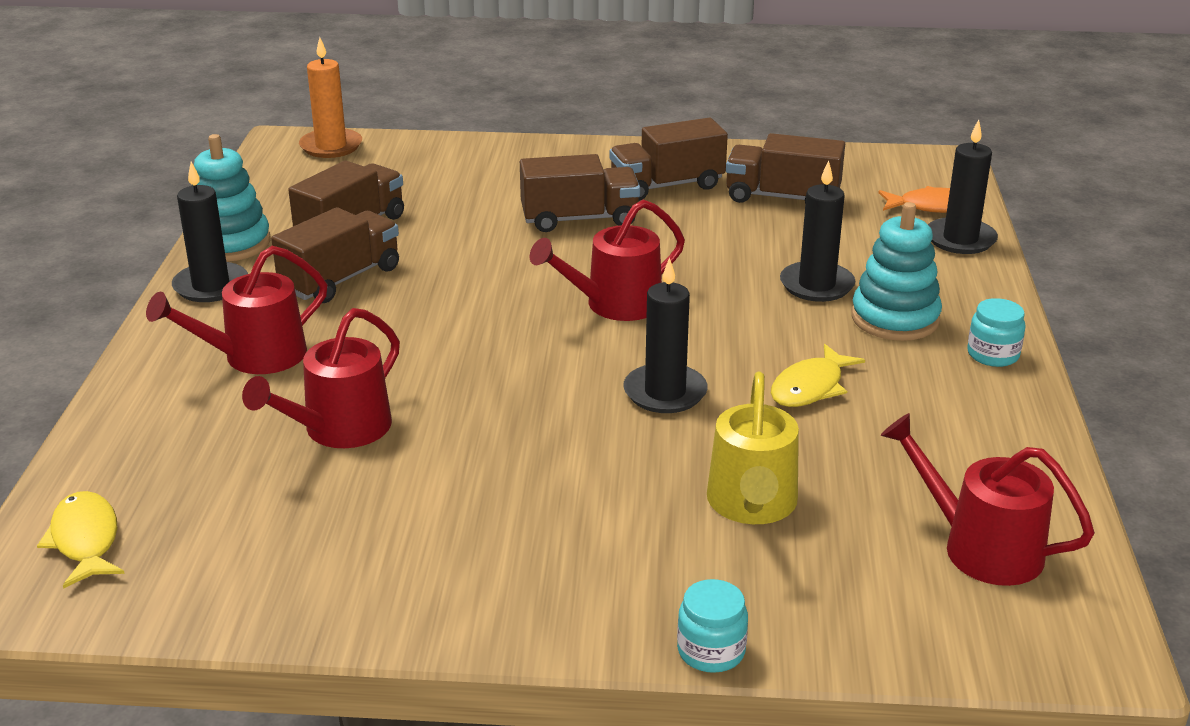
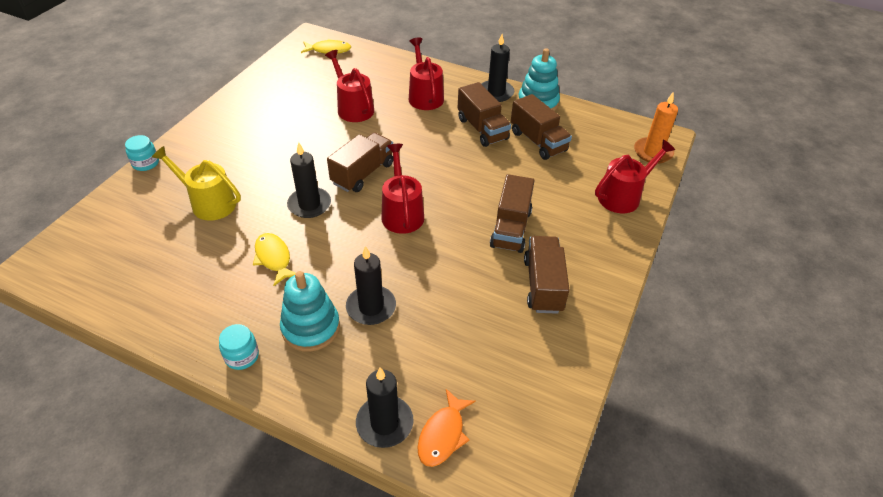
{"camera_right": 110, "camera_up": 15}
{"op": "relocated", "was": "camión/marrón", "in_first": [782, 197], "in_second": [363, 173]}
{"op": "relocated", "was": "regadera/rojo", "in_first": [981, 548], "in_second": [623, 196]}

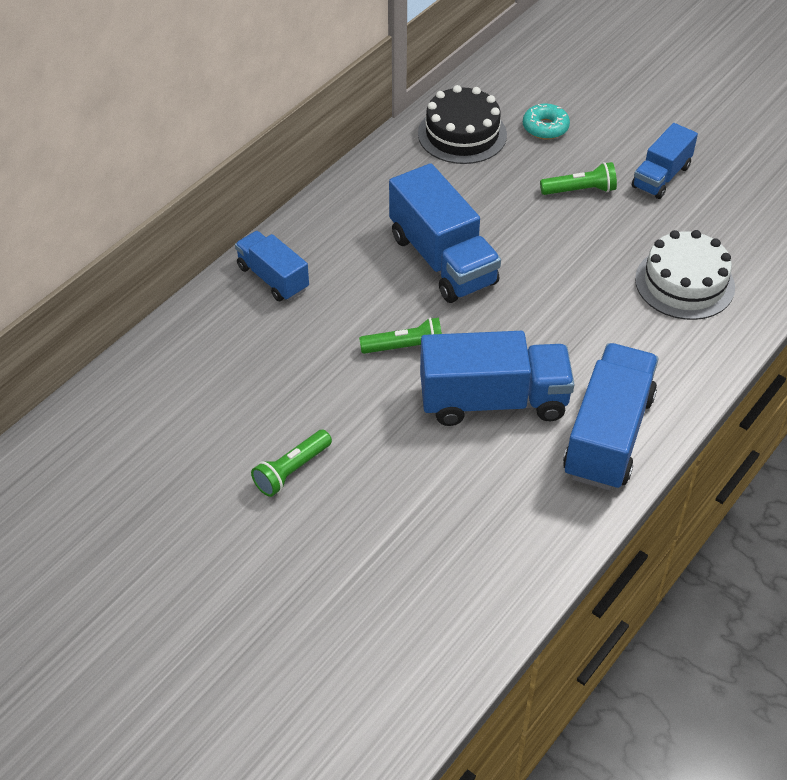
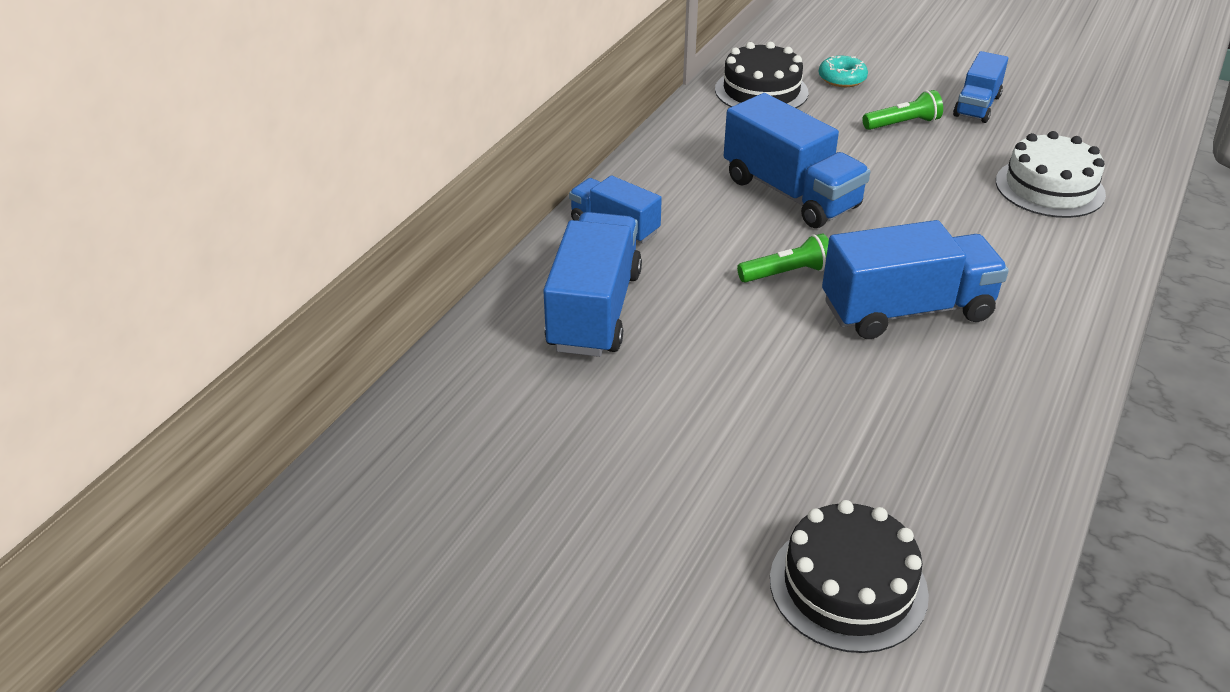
{"camera_right": -10, "camera_up": -10}
{"op": "relocated", "was": "camión/azul", "in_first": [608, 436], "in_second": [594, 311]}
{"op": "missing", "was": "lámpara de mano/verde", "in_first": [291, 470]}
{"op": "appeared", "now": "tarta/negro", "in_second": [848, 586]}

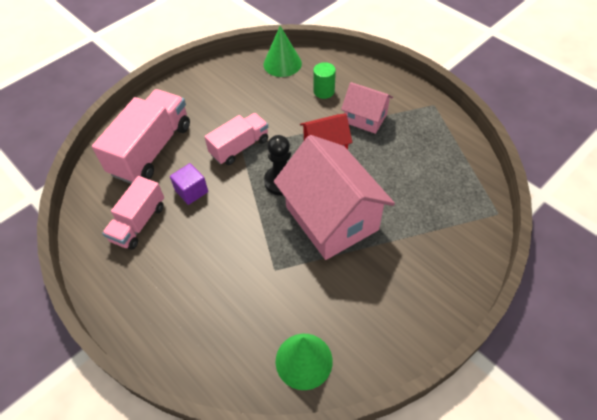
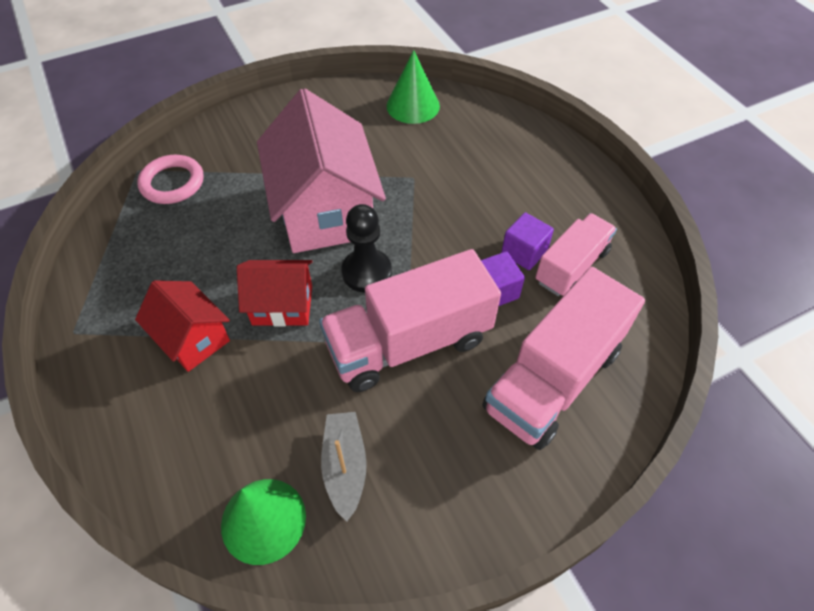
{"camera_right": -165, "camera_up": 0}
{"op": "missing", "was": "cilindro/verde", "in_first": [324, 91]}
{"op": "colour", "was": "casa/rosa", "now": "casa/rojo", "in_first": [365, 118], "in_second": [193, 338]}
{"op": "size", "was": "camión/rosa", "in_first": [240, 147], "in_second": [409, 343], "ratio": 1.62}
{"op": "appeared", "now": "anillo/rosa", "in_second": [172, 183]}
{"op": "appeared", "now": "cubo/morado", "in_second": [524, 252]}
{"op": "appeared", "now": "barco/gris", "in_second": [345, 466]}

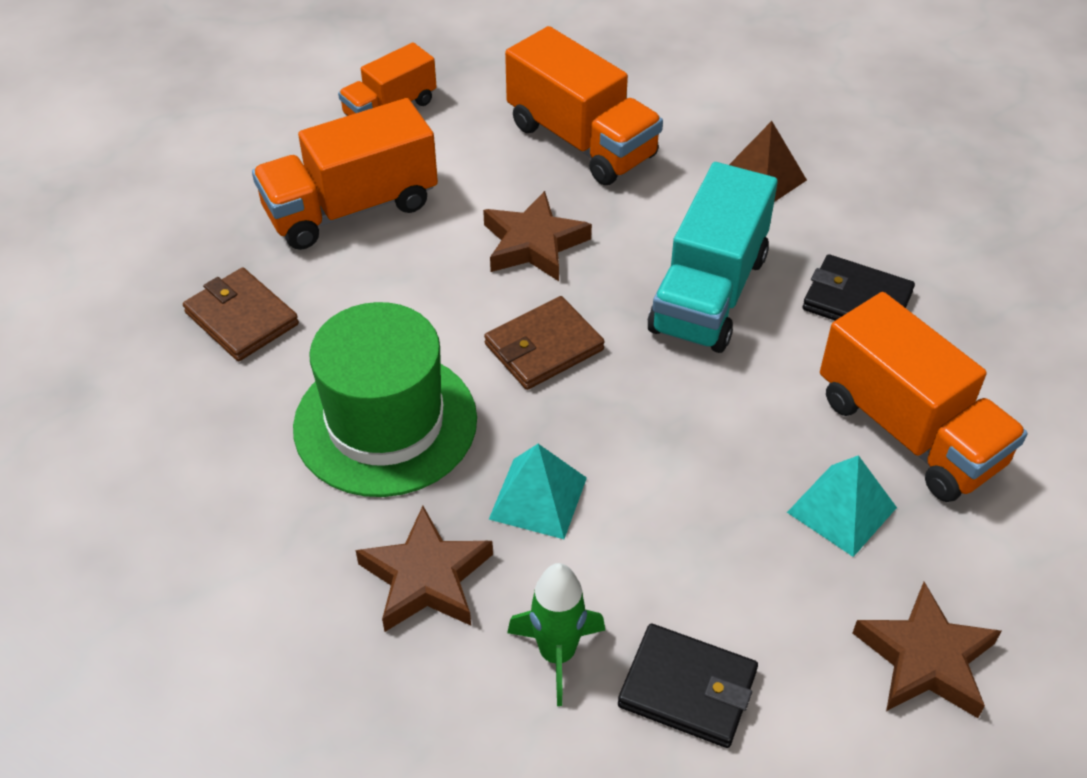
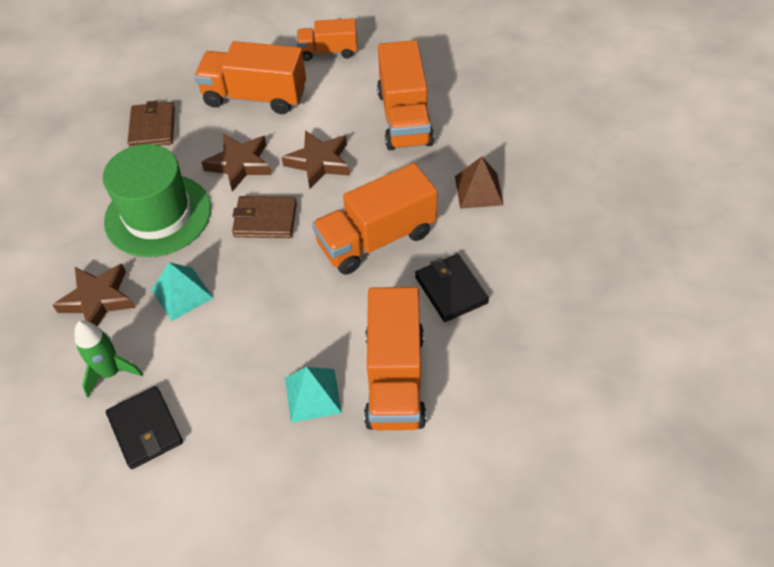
{"camera_right": 40, "camera_up": 5}
{"op": "colour", "was": "camión/turquesa", "now": "camión/naranja", "in_first": [709, 293], "in_second": [376, 239]}
{"op": "relocated", "was": "estrella/marrón", "in_first": [925, 659], "in_second": [240, 164]}

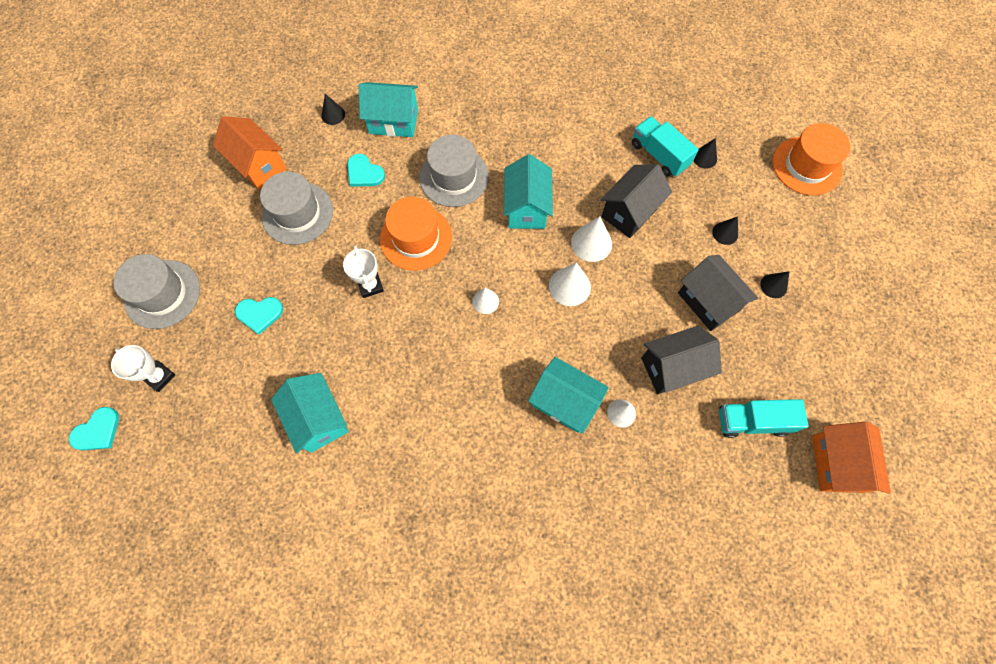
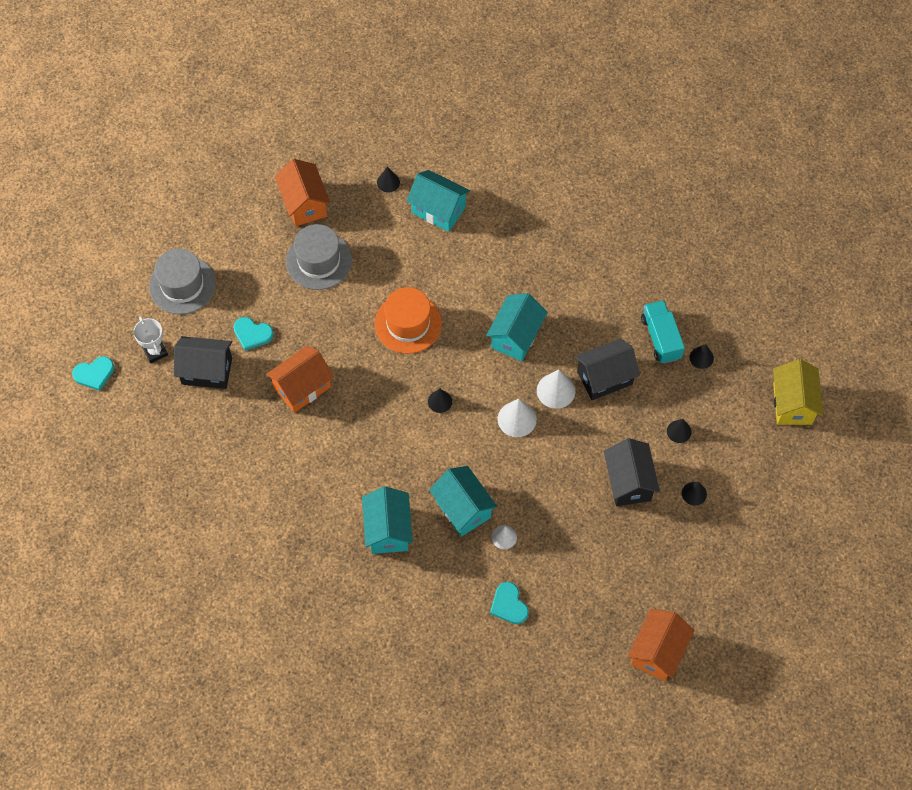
{"camera_right": 25, "camera_up": -5}
{"op": "exchanged", "was": "sombrero/naranja", "now": "casa/amarillo", "in_first": [807, 166], "in_second": [792, 403]}
{"op": "missing", "was": "sombrero/gris", "in_first": [454, 177]}
{"op": "relocated", "was": "corazón/turquesa", "in_first": [364, 173], "in_second": [509, 604]}
{"op": "missing", "was": "trofeo/blanco", "in_first": [370, 285]}
{"op": "colour", "was": "cono/blanco", "now": "cono/negro", "in_first": [485, 301], "in_second": [440, 401]}
{"op": "relocated", "was": "casa/negro", "in_first": [672, 367], "in_second": [207, 371]}
{"op": "relocated", "was": "casa/turquesa", "in_first": [318, 419], "in_second": [388, 530]}
{"op": "missing", "was": "camión/turquesa", "in_first": [752, 421]}
{"op": "appeared", "now": "casa/naranja", "in_second": [302, 387]}

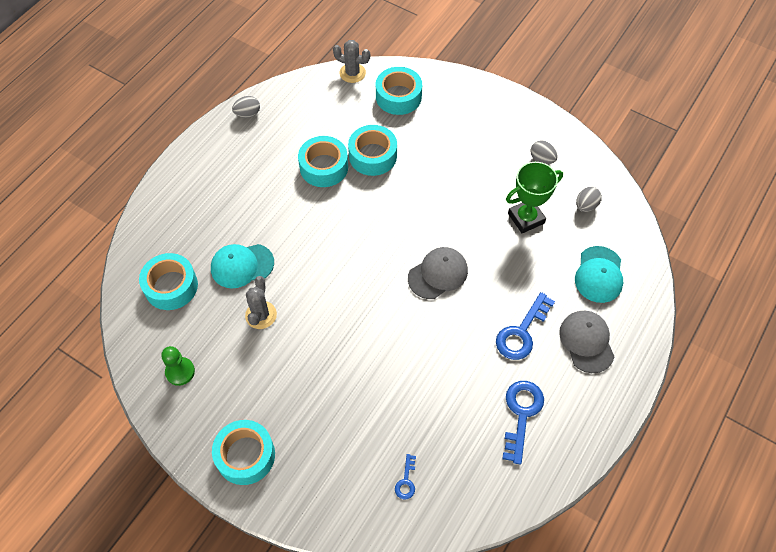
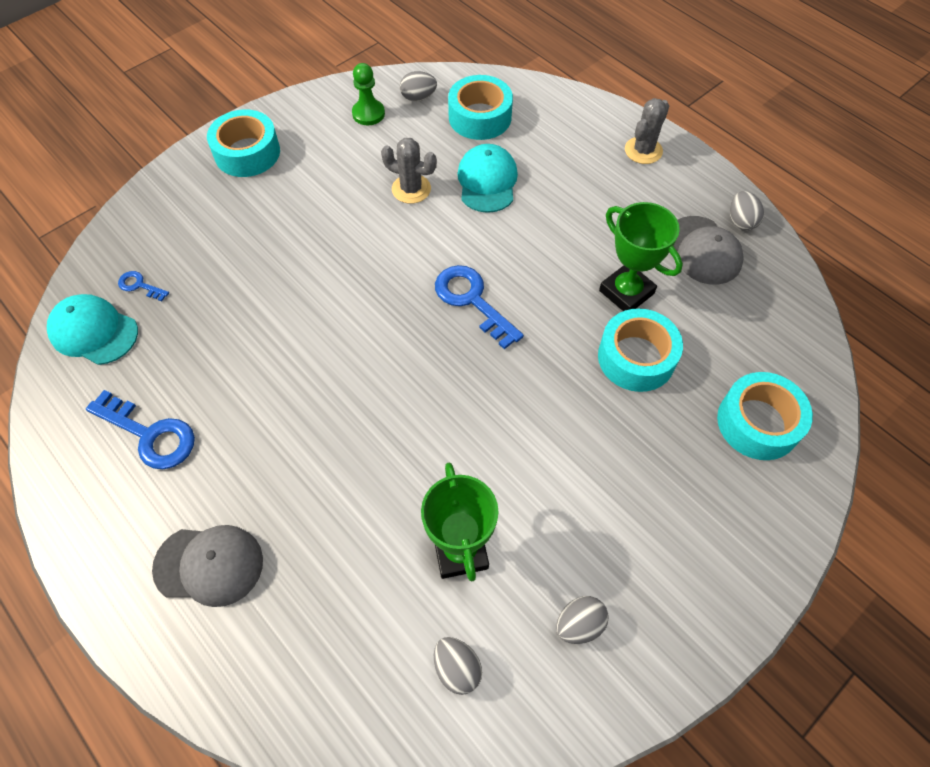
{"camera_right": 105, "camera_up": 0}
{"op": "relocated", "was": "cactus/gris", "in_first": [352, 73], "in_second": [643, 150]}
{"op": "exchanged", "was": "cinta adhesiva/turquesa", "now": "trofeo/verde", "in_first": [324, 167], "in_second": [626, 292]}
{"op": "relocated", "was": "gorra/turquesa", "in_first": [599, 274], "in_second": [94, 331]}
{"op": "relocated", "was": "gorra/gris", "in_first": [438, 274], "in_second": [703, 250]}
{"op": "relocated", "was": "llave/azul", "in_first": [521, 332], "in_second": [472, 300]}
{"op": "appeared", "now": "huevo/gris", "in_second": [418, 97]}

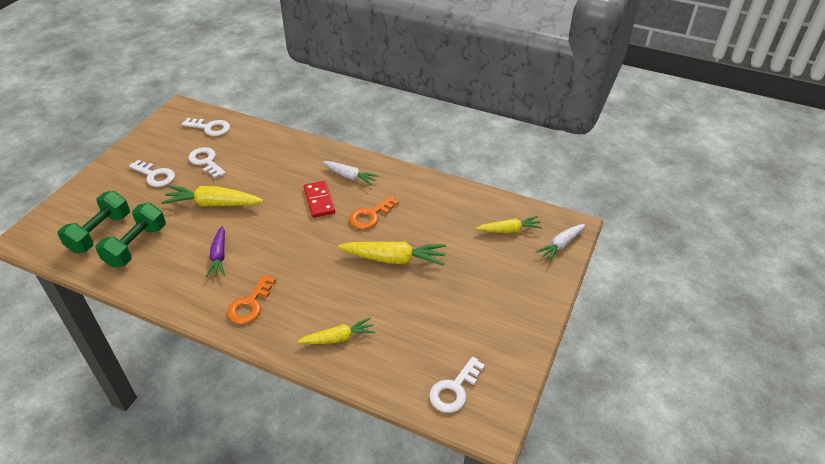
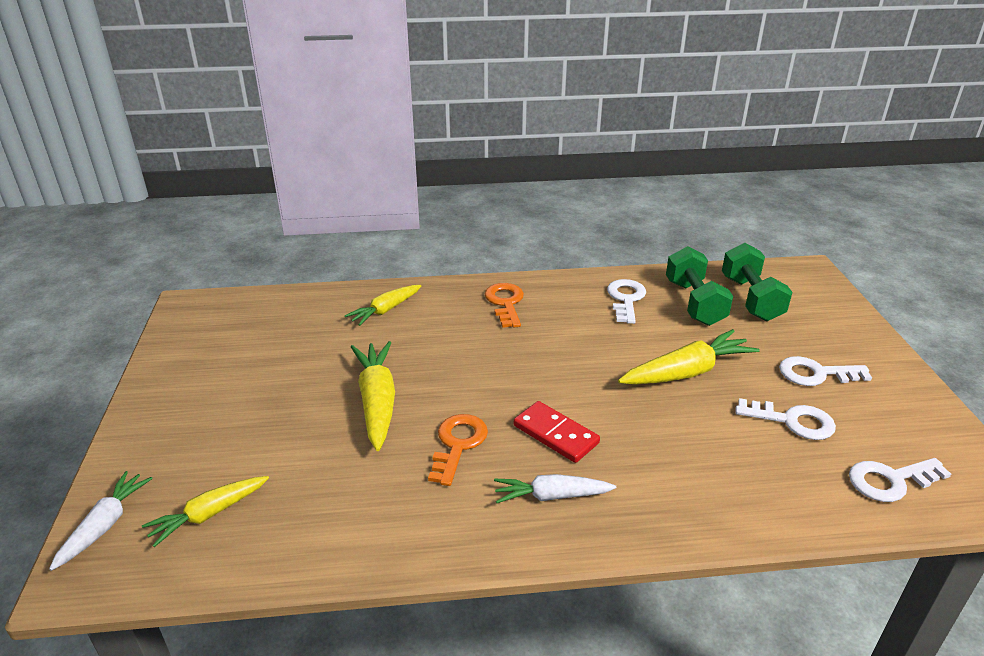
{"camera_right": 150, "camera_up": -10}
{"op": "missing", "was": "zanahoria/morado", "in_first": [219, 256]}
{"op": "spun", "was": "zanahoria/amarillo", "in_first": [394, 259], "in_second": [377, 401], "clockwise": 105}
{"op": "relocated", "was": "llave/blanco", "in_first": [454, 389], "in_second": [626, 299]}

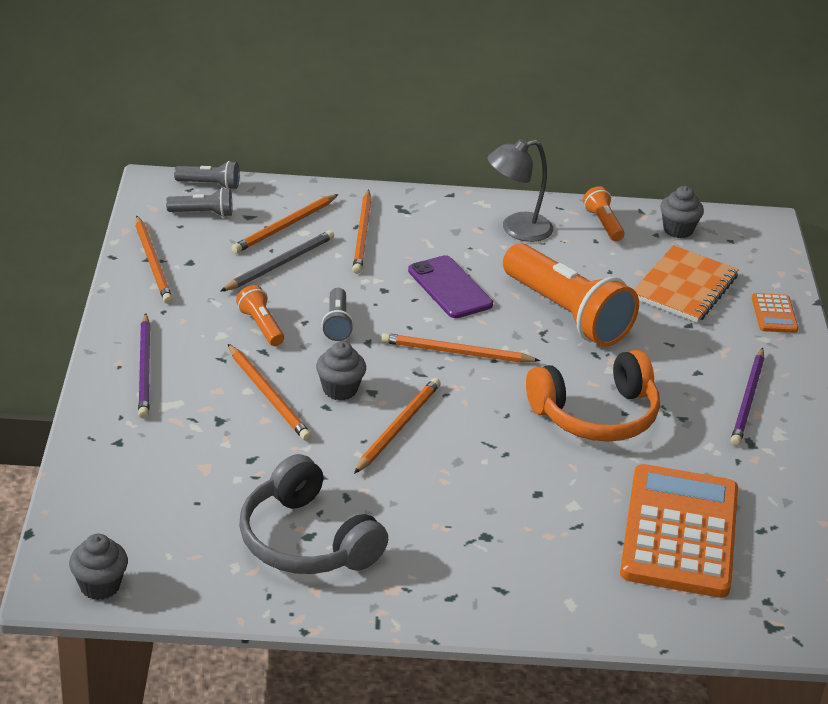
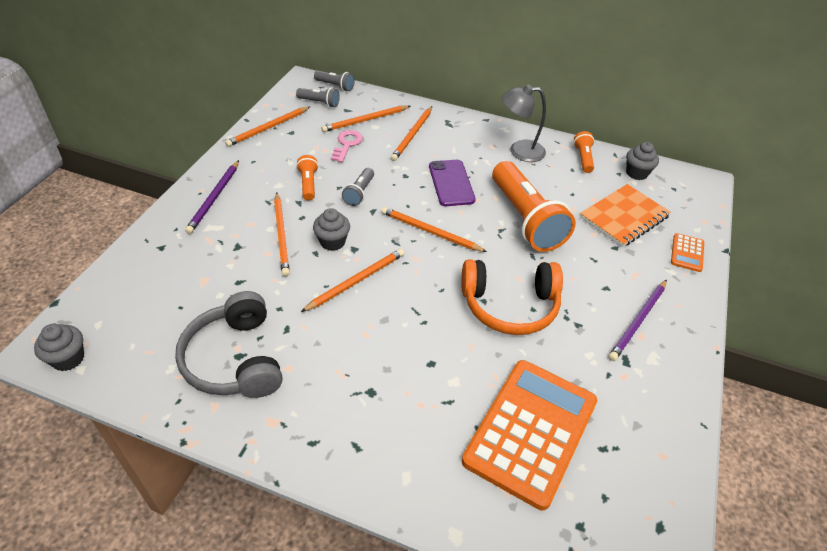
{"camera_right": 20, "camera_up": 10}
{"op": "spun", "was": "lápiz/naranja", "in_first": [153, 263], "in_second": [268, 128], "clockwise": 45}
{"op": "exchanged", "was": "lápiz/gris", "now": "llave/rosa", "in_first": [280, 264], "in_second": [347, 144]}

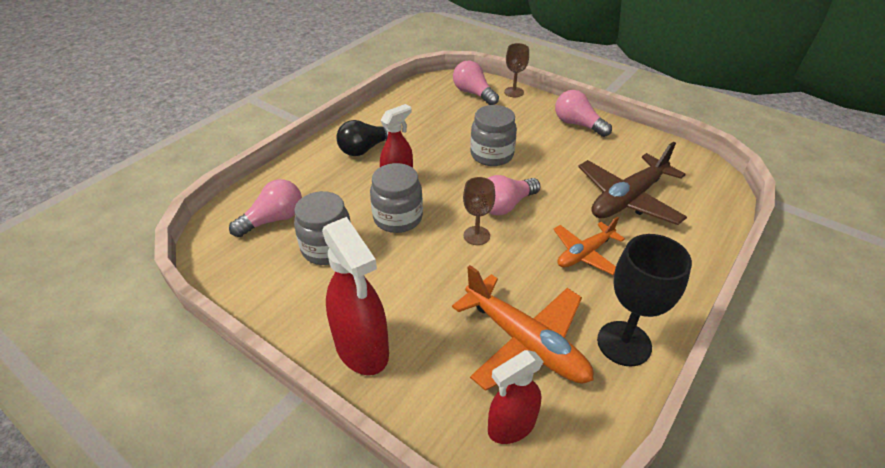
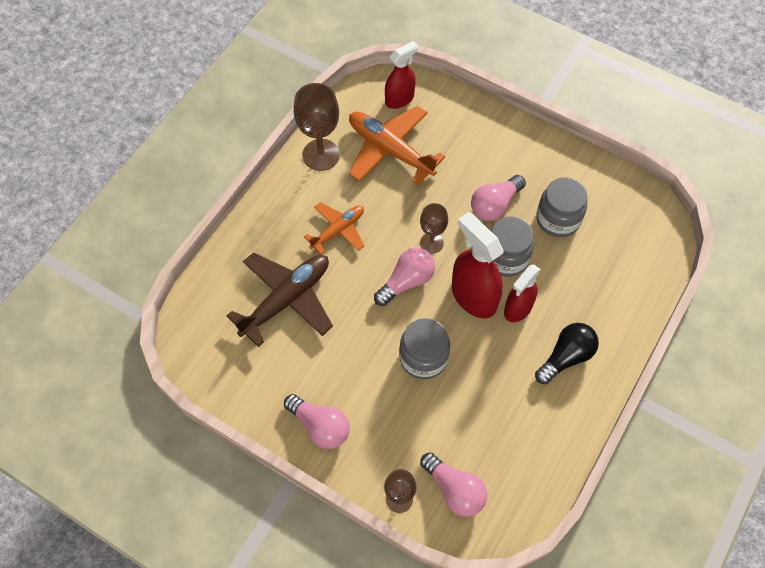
{"camera_right": 175, "camera_up": 20}
{"op": "relocated", "was": "bombilla/rosa", "in_first": [273, 219], "in_second": [495, 205]}
{"op": "relocated", "was": "pulverizador/rojo", "in_first": [362, 348], "in_second": [473, 296]}
{"op": "colour", "was": "copa/negro", "now": "copa/marrón", "in_first": [624, 343], "in_second": [321, 155]}

